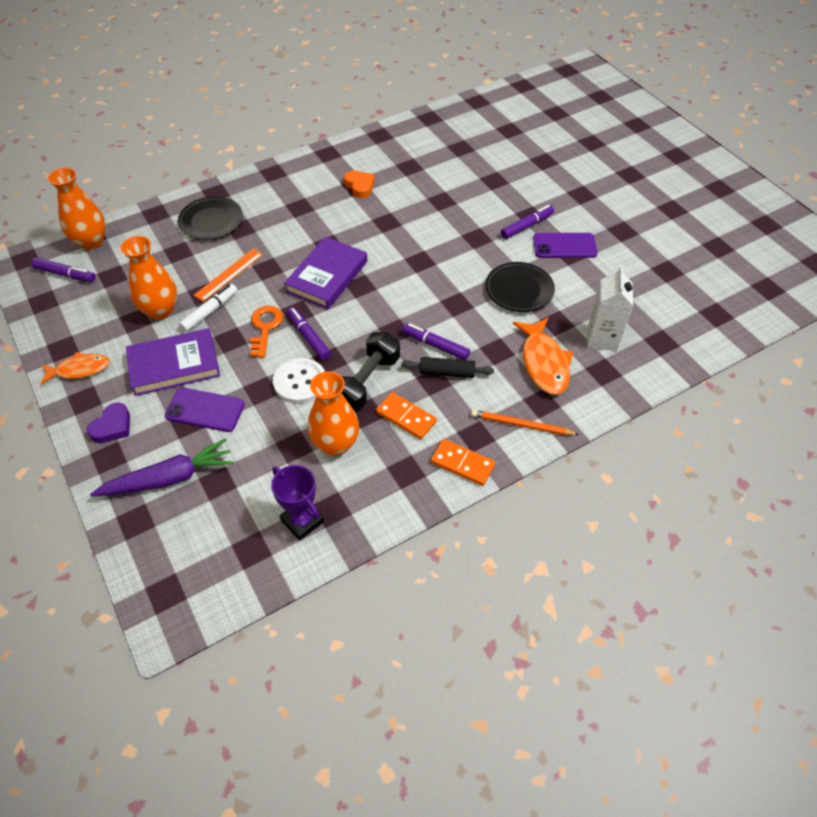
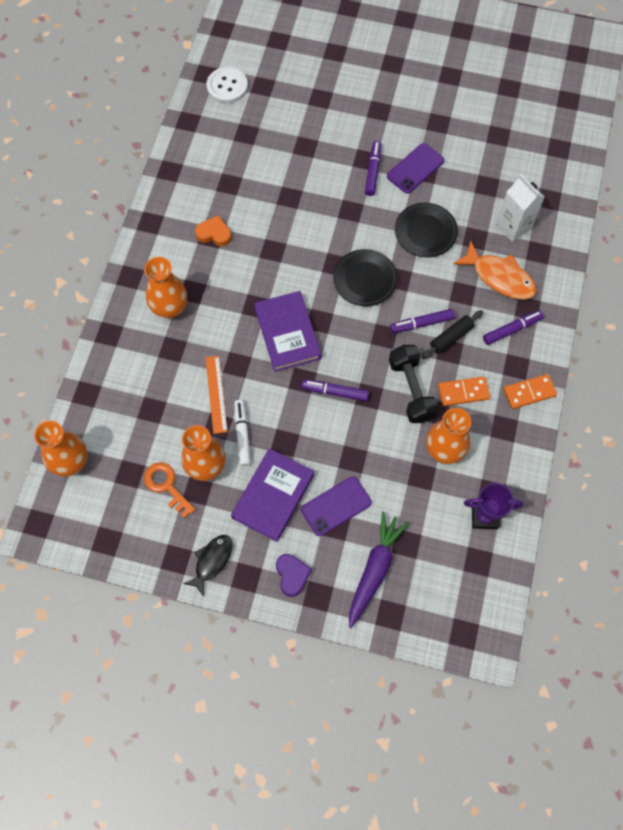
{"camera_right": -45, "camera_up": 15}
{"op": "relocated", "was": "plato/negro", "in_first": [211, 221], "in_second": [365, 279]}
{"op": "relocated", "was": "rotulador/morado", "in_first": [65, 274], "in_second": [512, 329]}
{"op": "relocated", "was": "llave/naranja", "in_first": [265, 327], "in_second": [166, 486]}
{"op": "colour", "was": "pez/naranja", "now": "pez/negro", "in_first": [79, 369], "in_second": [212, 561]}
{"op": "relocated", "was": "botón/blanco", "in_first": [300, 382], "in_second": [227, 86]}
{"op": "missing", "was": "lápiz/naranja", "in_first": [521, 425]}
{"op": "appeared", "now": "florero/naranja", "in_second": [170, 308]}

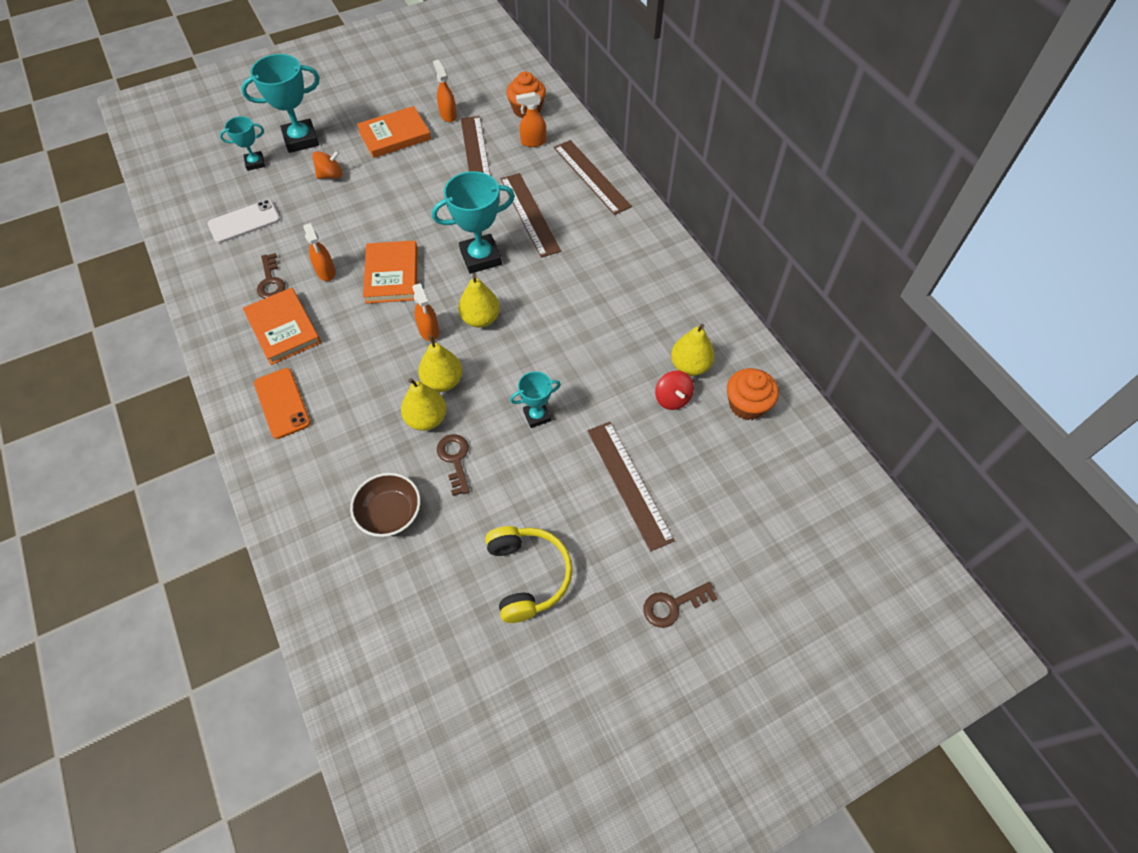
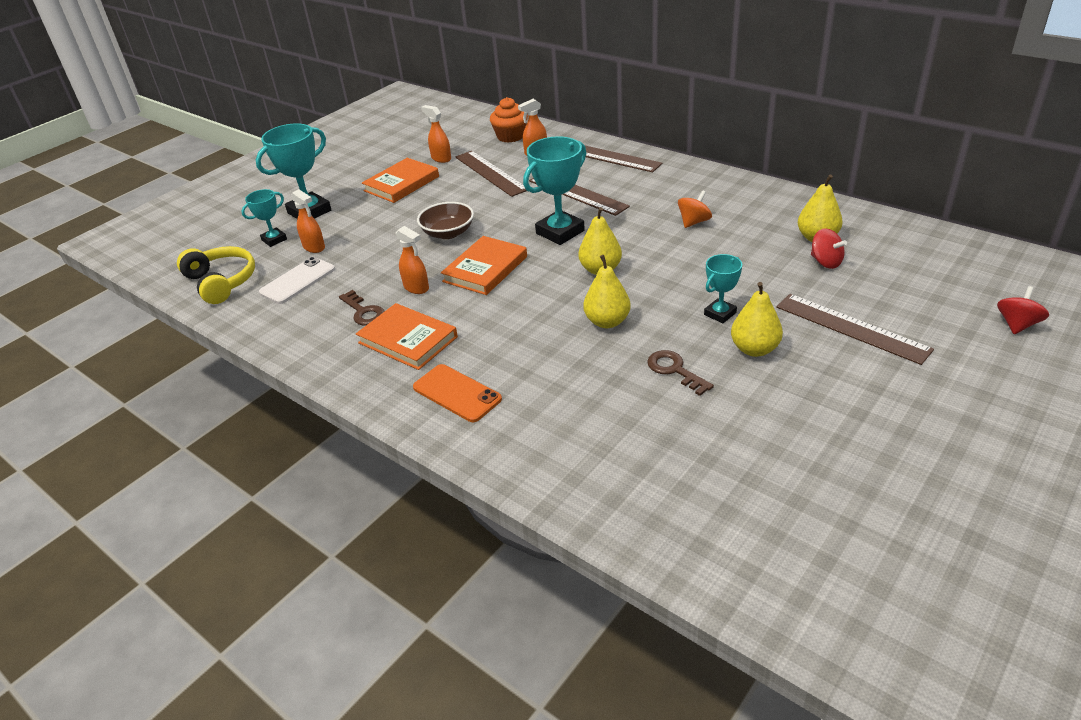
{"camera_right": -20, "camera_up": -20}
{"op": "relocated", "was": "peonza/naranja", "in_first": [331, 175], "in_second": [694, 222]}
{"op": "spun", "was": "libro/naranja", "in_first": [392, 275], "in_second": [485, 269], "clockwise": 60}
{"op": "relocated", "was": "pulverizador/naranja", "in_first": [429, 331], "in_second": [314, 247]}
{"op": "missing", "was": "magdalena/naranja", "in_first": [747, 405]}
{"op": "relocated", "was": "pera/amarillo", "in_first": [426, 419], "in_second": [754, 349]}
{"op": "relocated", "was": "cuenco/marrón", "in_first": [390, 513], "in_second": [448, 233]}
{"op": "relocated", "was": "auriculares/amarillo", "in_first": [528, 575], "in_second": [222, 282]}
{"op": "missing", "was": "llave/marrón", "in_first": [673, 605]}
{"op": "appeared", "now": "peonza/rojo", "in_second": [1017, 324]}

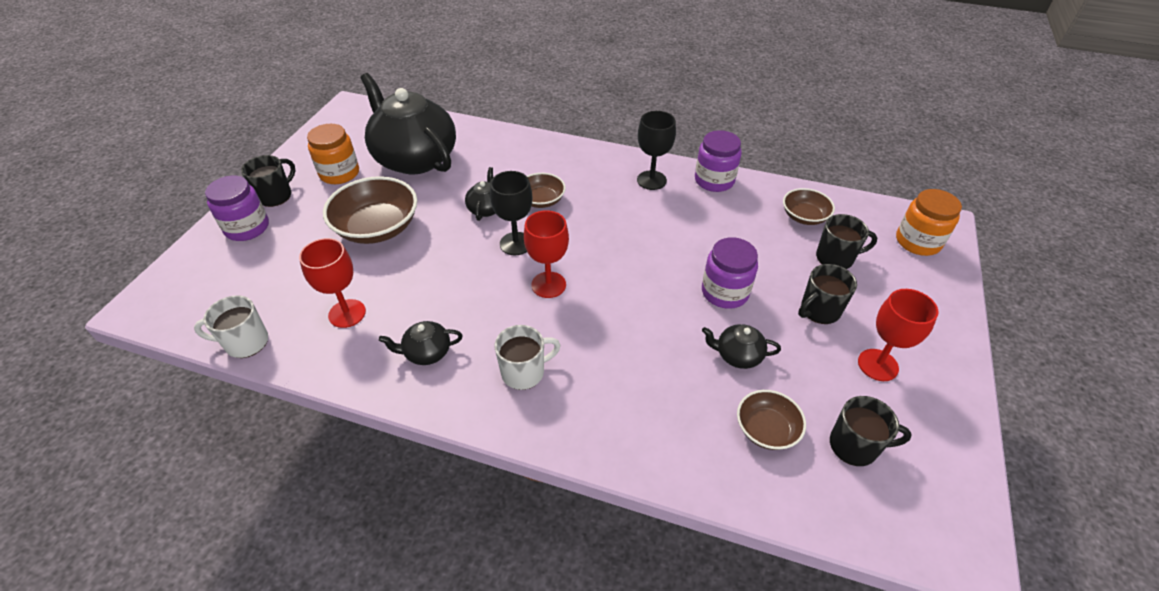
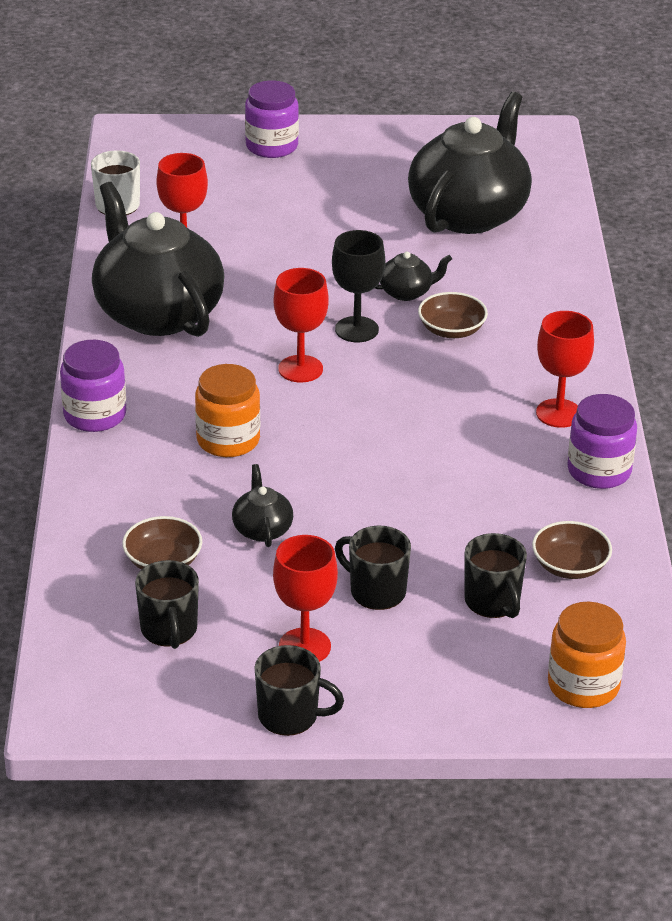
{"camera_right": 70, "camera_up": -10}
{"op": "colour", "was": "copa/negro", "now": "copa/rojo", "in_first": [651, 180], "in_second": [559, 413]}
{"op": "relocated", "was": "tarro/naranja", "in_first": [339, 173], "in_second": [228, 440]}
{"op": "relocated", "was": "taza/negro", "in_first": [276, 196], "in_second": [290, 716]}
{"op": "missing", "was": "cuenco/marrón", "in_first": [377, 228]}
{"op": "relocated", "was": "tarro/morado", "in_first": [725, 292], "in_second": [95, 415]}
{"op": "size", "was": "tetera/negro", "in_first": [427, 352], "in_second": [157, 313], "ratio": 2.43}
{"op": "missing", "was": "taza/blanco", "in_first": [524, 372]}

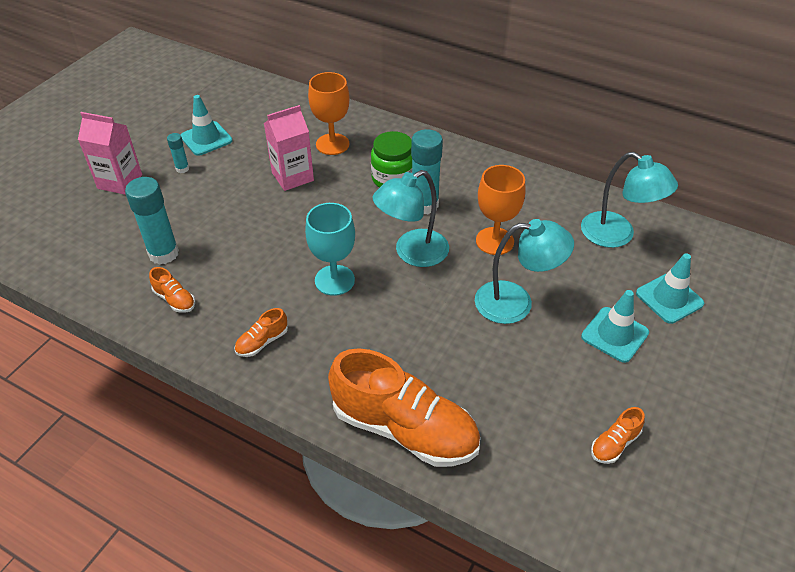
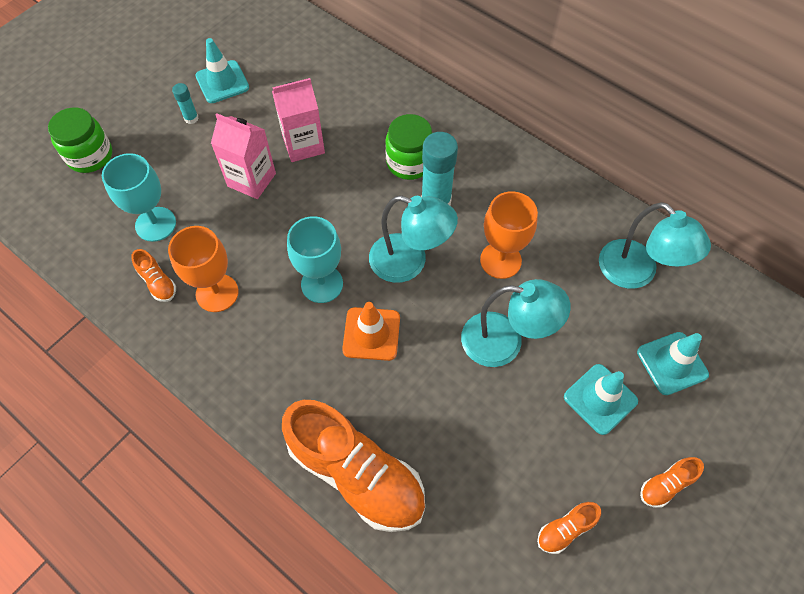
{"camera_right": 10, "camera_up": 15}
{"op": "relocated", "was": "copa/naranja", "in_first": [332, 144], "in_second": [217, 293]}
{"op": "relocated", "was": "cartón de leche/rosa", "in_first": [120, 181], "in_second": [251, 180]}
{"op": "spun", "was": "lámpara/turquesa", "in_first": [412, 253], "in_second": [409, 262], "clockwise": -135}
{"op": "exchanged", "was": "barra de pegamento/turquesa", "now": "copa/turquesa", "in_first": [163, 253], "in_second": [155, 224]}
{"op": "relocated", "was": "zapato/naranja", "in_first": [262, 342], "in_second": [666, 485]}
{"op": "appeared", "now": "tarro/verde", "in_second": [90, 156]}
{"op": "appeared", "now": "cono de tráfico/naranja", "in_second": [371, 334]}

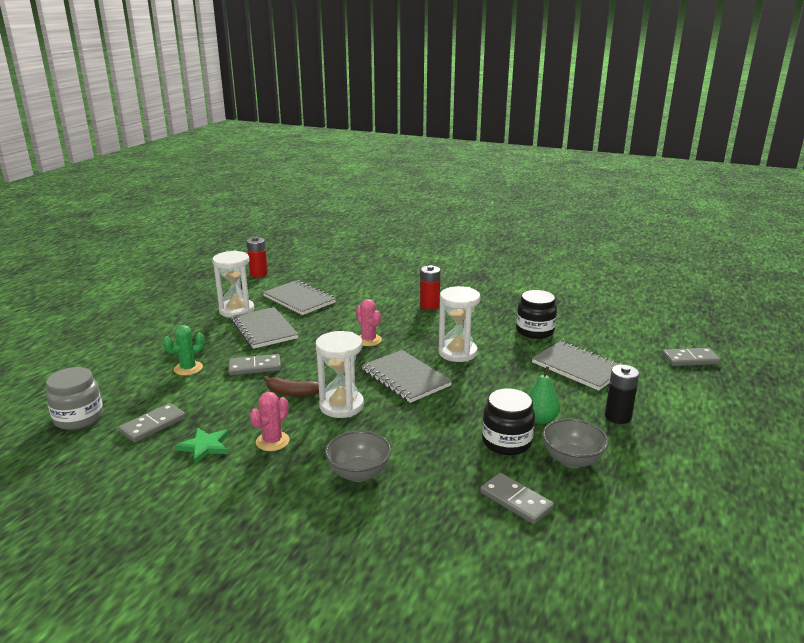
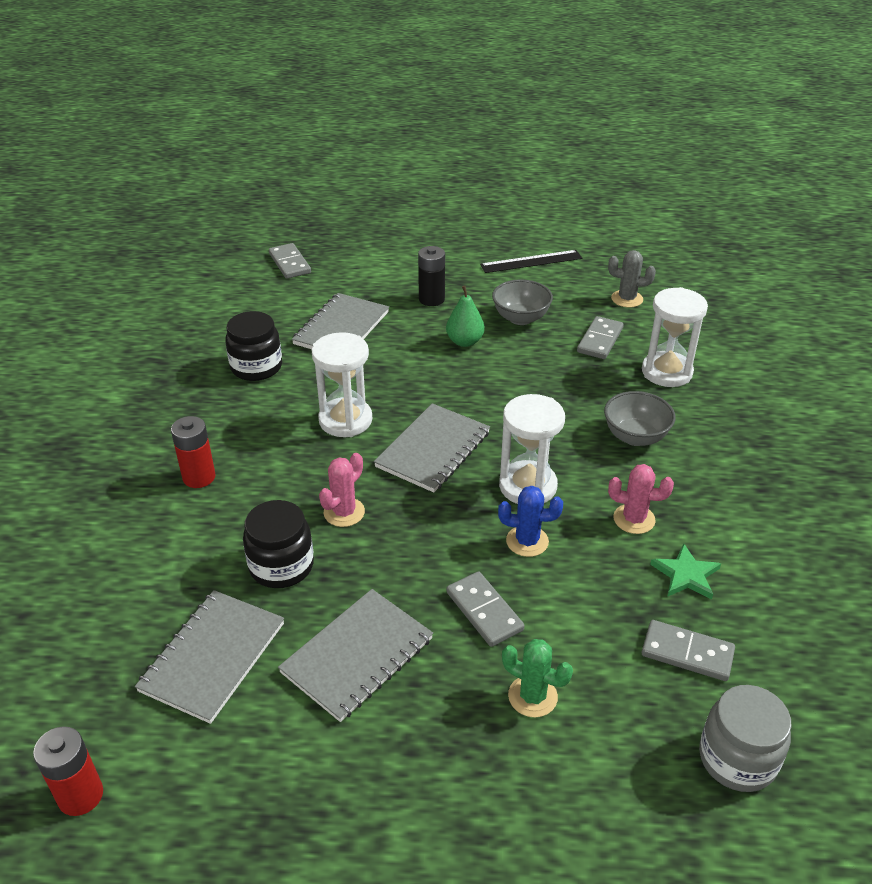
{"camera_right": -110, "camera_up": 15}
{"op": "relocated", "was": "reloj de arena/blanco", "in_first": [236, 310], "in_second": [666, 372]}
{"op": "exchanged", "was": "plátano/marrón", "now": "cactus/azul", "in_first": [292, 393], "in_second": [527, 541]}
{"op": "relocated", "was": "tarro/negro", "in_first": [506, 442], "in_second": [281, 566]}
{"op": "appeared", "now": "regla/negro", "in_second": [531, 261]}
{"op": "appeared", "now": "cactus/gris", "in_second": [627, 299]}

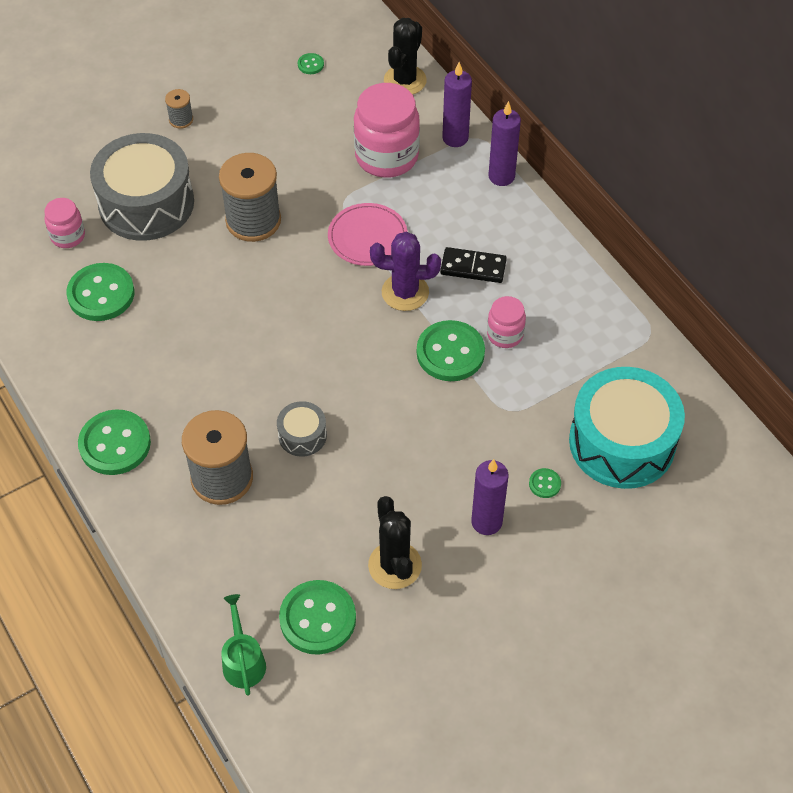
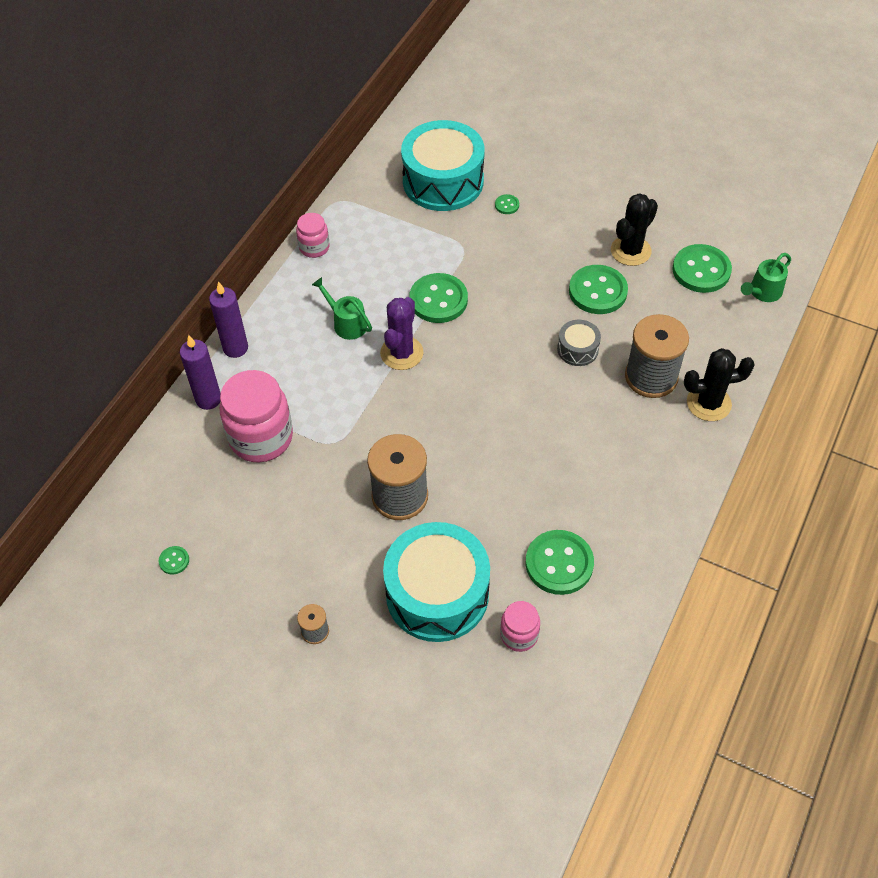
{"camera_right": -120, "camera_up": 0}
{"op": "relocated", "was": "cactus/negro", "in_first": [405, 80], "in_second": [708, 403]}
{"op": "colour", "was": "tambor/gris", "now": "tambor/turquesa", "in_first": [146, 203], "in_second": [437, 594]}
{"op": "missing", "was": "plato/rosa", "in_first": [367, 237]}
{"op": "spun", "was": "cactus/morado", "in_first": [405, 292], "in_second": [401, 353], "clockwise": 45}
{"op": "exchanged", "was": "ficha de dominó/negro", "now": "regadera/verde", "in_first": [473, 267], "in_second": [346, 323]}
{"op": "relocated", "was": "tarro/rosa", "in_first": [505, 334], "in_second": [314, 247]}
{"op": "relocated", "was": "botón/verde", "in_first": [115, 444], "in_second": [597, 291]}
{"op": "missing", "was": "vela/morado", "in_first": [486, 522]}

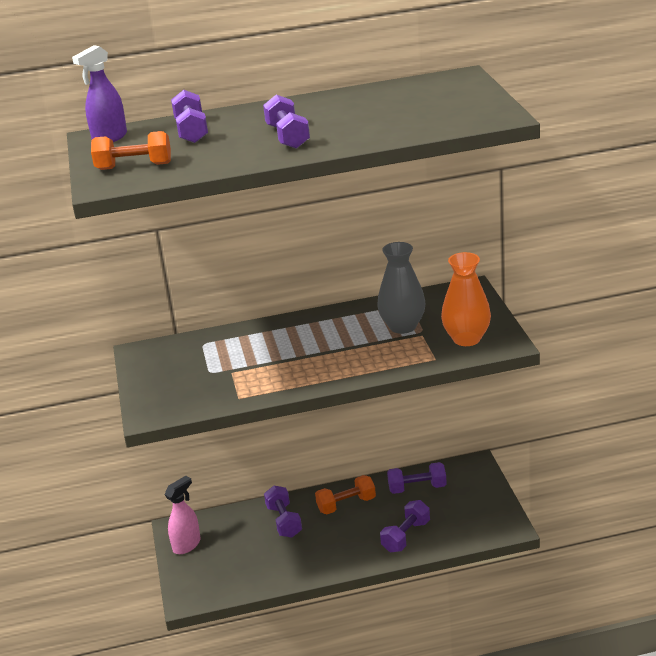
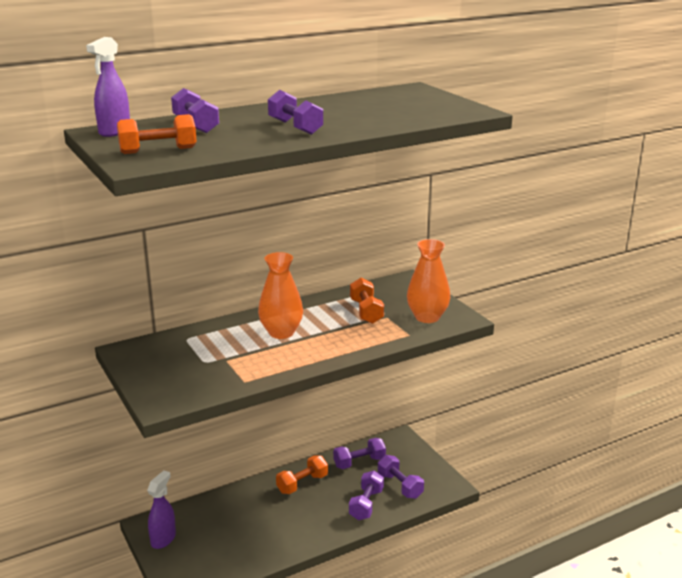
{"camera_right": -20, "camera_up": -5}
{"op": "exchanged", "was": "florero/gris", "now": "mancuerna/naranja", "in_first": [402, 326], "in_second": [366, 311]}
{"op": "colour", "was": "pulverizador/rosa", "now": "pulverizador/morado", "in_first": [187, 545], "in_second": [163, 539]}
{"op": "relocated", "was": "mancuerna/morado", "in_first": [284, 521], "in_second": [400, 486]}
{"op": "appeared", "now": "florero/naranja", "in_second": [281, 332]}

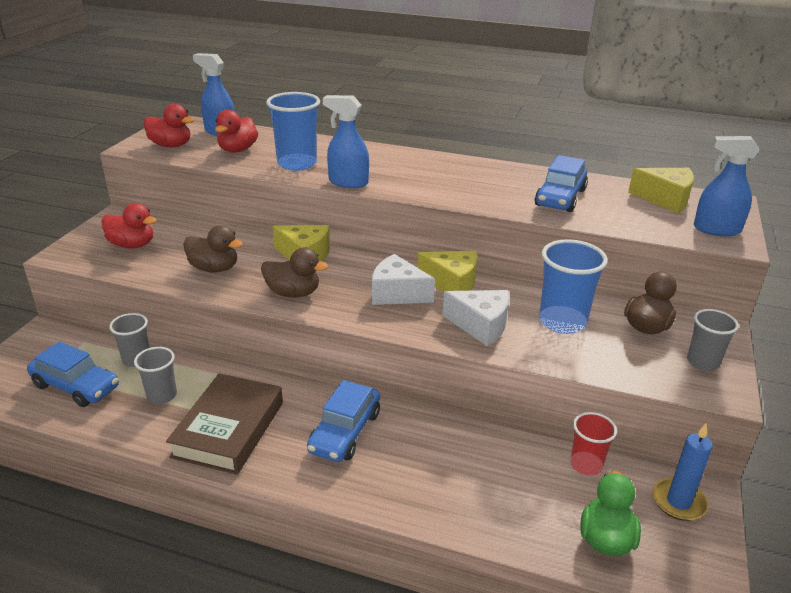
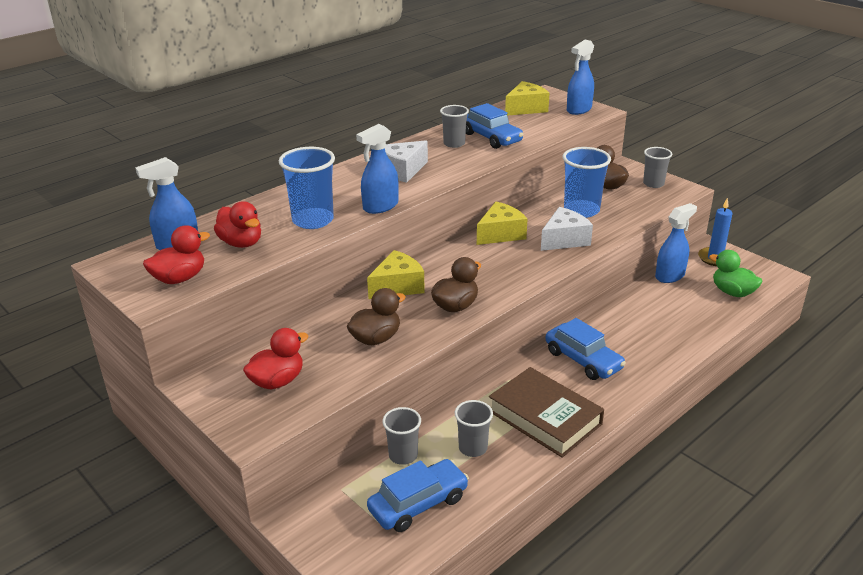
{"camera_right": -60, "camera_up": 0}
{"op": "relocated", "was": "queso/blanco", "in_first": [397, 293], "in_second": [402, 171]}
{"op": "exchanged", "was": "vaso/rojo", "now": "pulverizador/azul", "in_first": [586, 465], "in_second": [670, 276]}
{"op": "appeared", "now": "vaso/gris", "in_second": [454, 144]}

